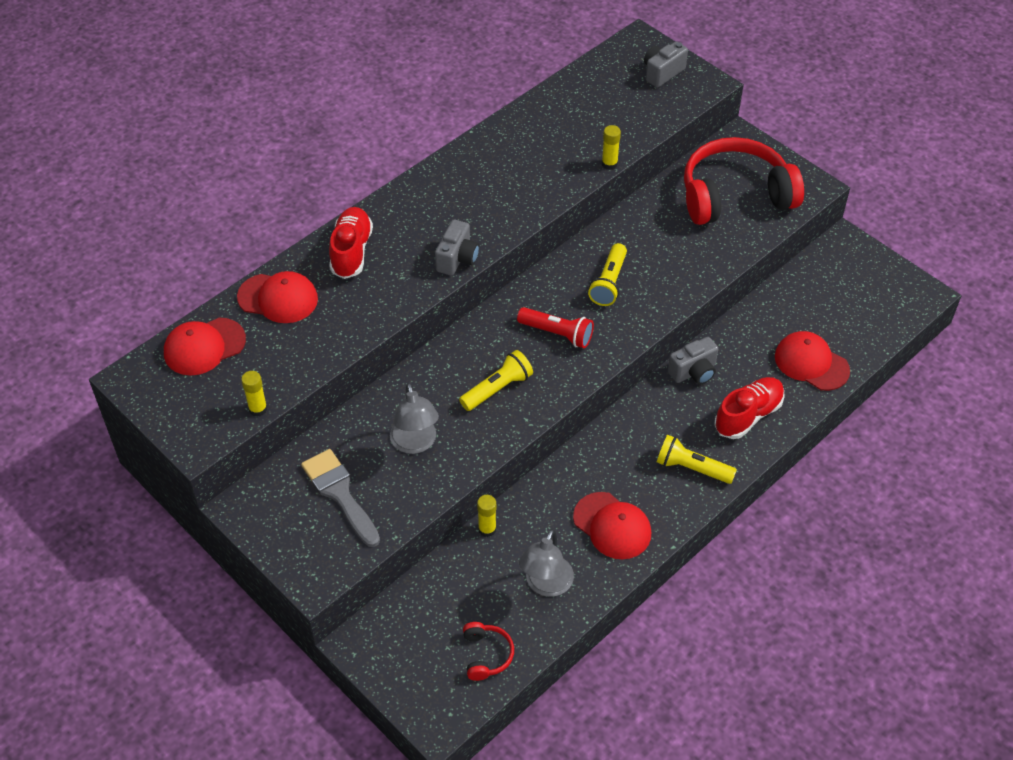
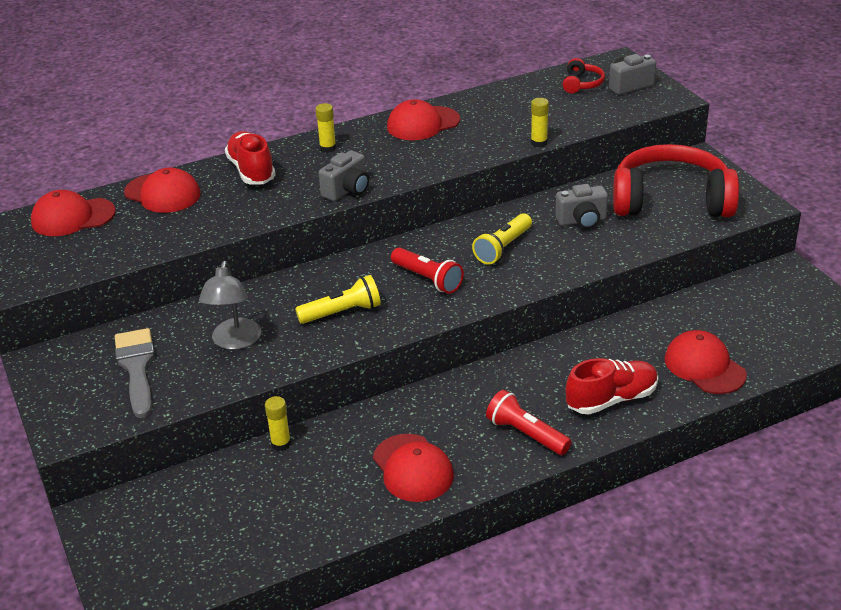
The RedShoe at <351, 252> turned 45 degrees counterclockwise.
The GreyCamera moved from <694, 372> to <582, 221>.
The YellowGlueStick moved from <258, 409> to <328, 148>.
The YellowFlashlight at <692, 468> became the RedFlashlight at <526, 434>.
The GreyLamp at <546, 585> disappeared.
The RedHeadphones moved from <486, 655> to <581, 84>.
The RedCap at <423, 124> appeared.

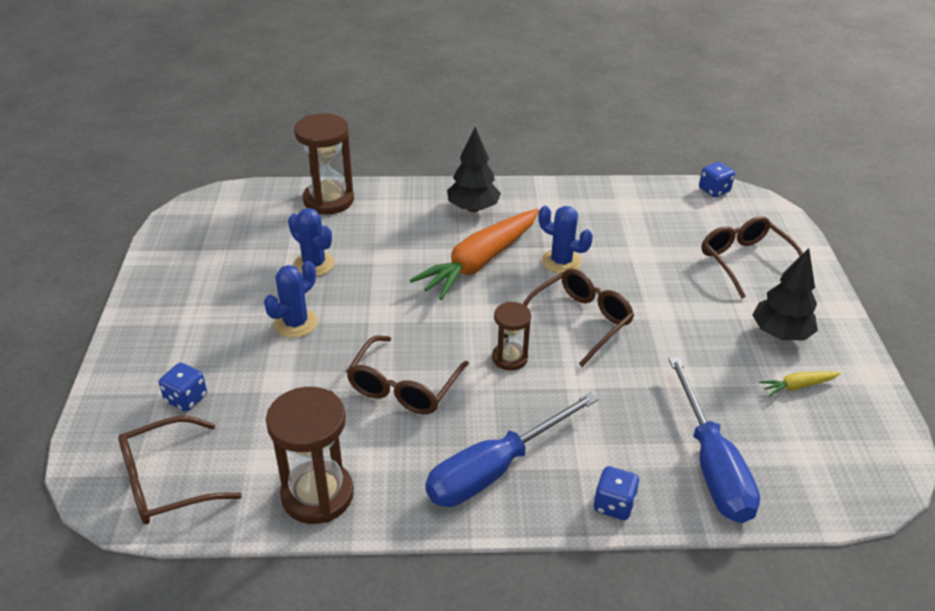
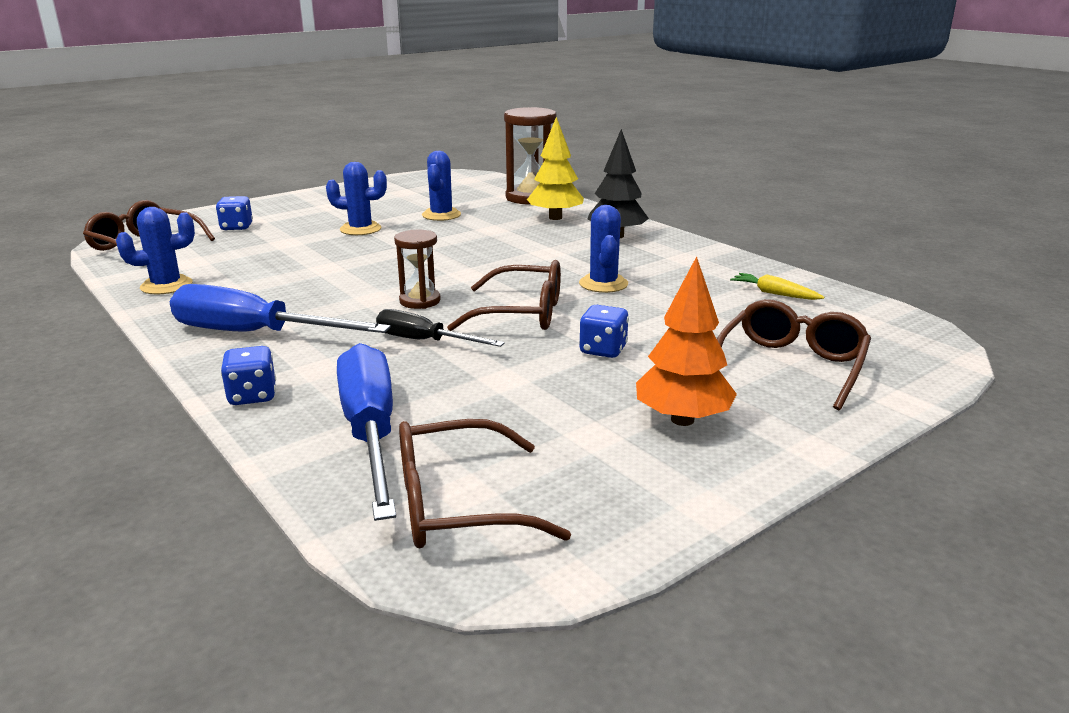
The BlueDice moved from <714, 190> to <603, 350>.
The OrangeCarrot at <480, 262> disappeared.
The BlackTree at <780, 334> became the OrangeTree at <682, 419>.
The BrownGlasses moved from <403, 387> to <456, 504>.
The BlueScrewdriver at <711, 464> turned 120 degrees clockwise.
The YellowCarrot moved from <797, 386> to <774, 293>.
The BrownHourglass at <317, 495> was replaced by the BlueCactus at <166, 286>.
The YellowTree at <555, 218> appeared.
The BlackScrewdriver at <424, 341> appeared.

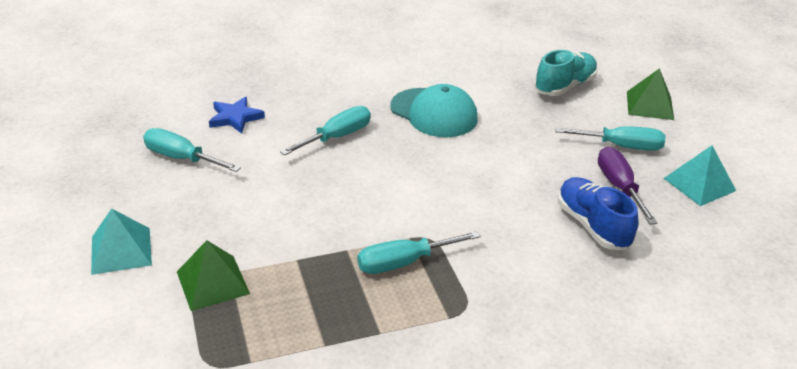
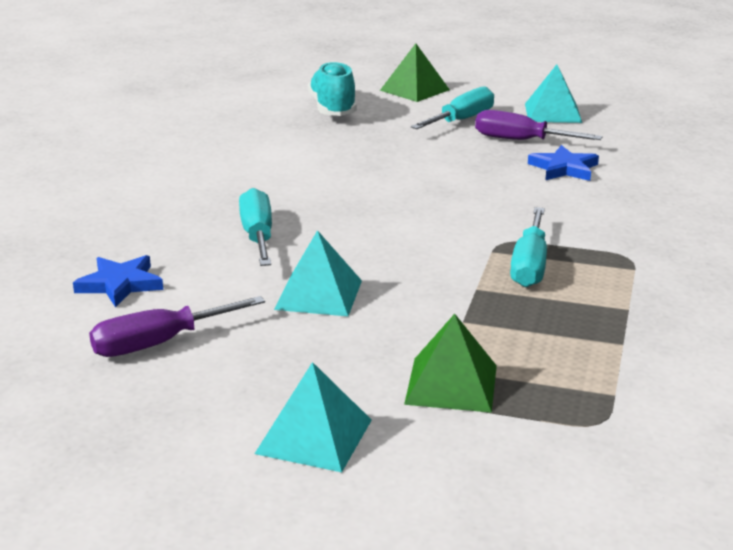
The TurquoiseCap at <434, 113> disappeared.
The TurquoiseScrewdriver at <181, 158> became the PurpleScrewdriver at <159, 343>.
The BlueShoe at <592, 225> was replaced by the BlueStar at <564, 168>.
The TurquoisePyramid at <318, 295> appeared.

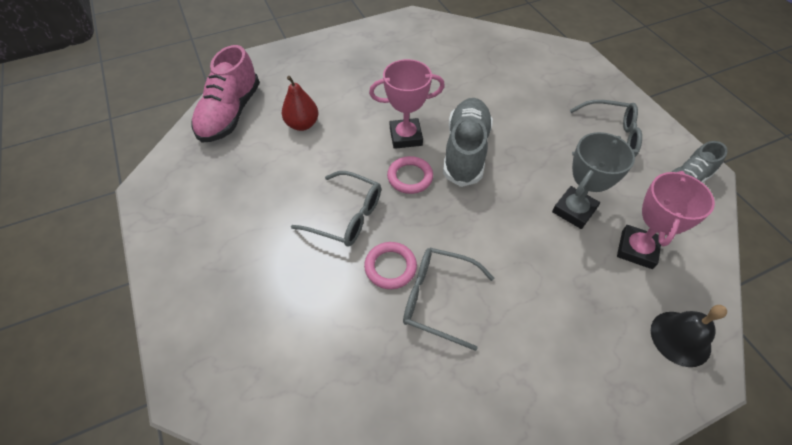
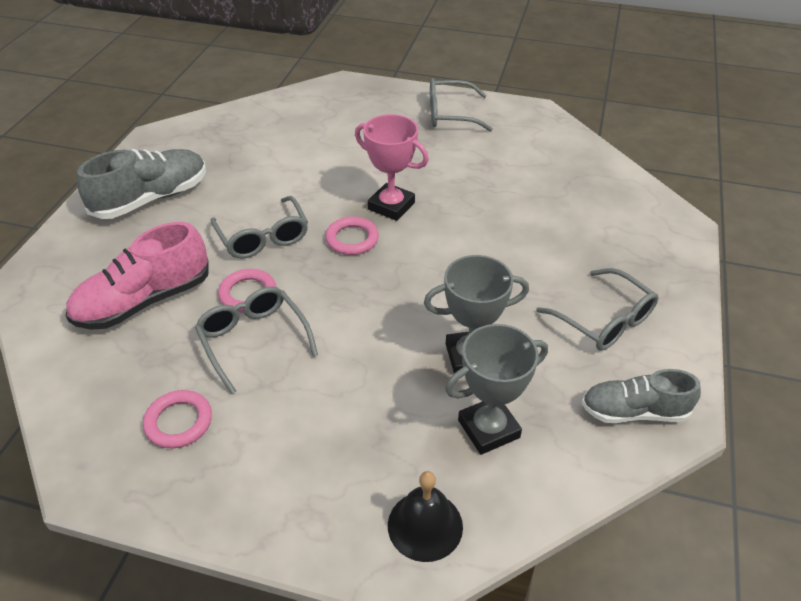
The PinkShoe moved from <230, 114> to <144, 301>.
The RedPear at <302, 124> disappeared.
The GreyShoe moved from <465, 151> to <151, 198>.
The PinkTrophy at <636, 249> became the GreyTrophy at <488, 429>.
The GreyGlasses at <450, 114> appeared.
The PinkRing at <179, 422> appeared.

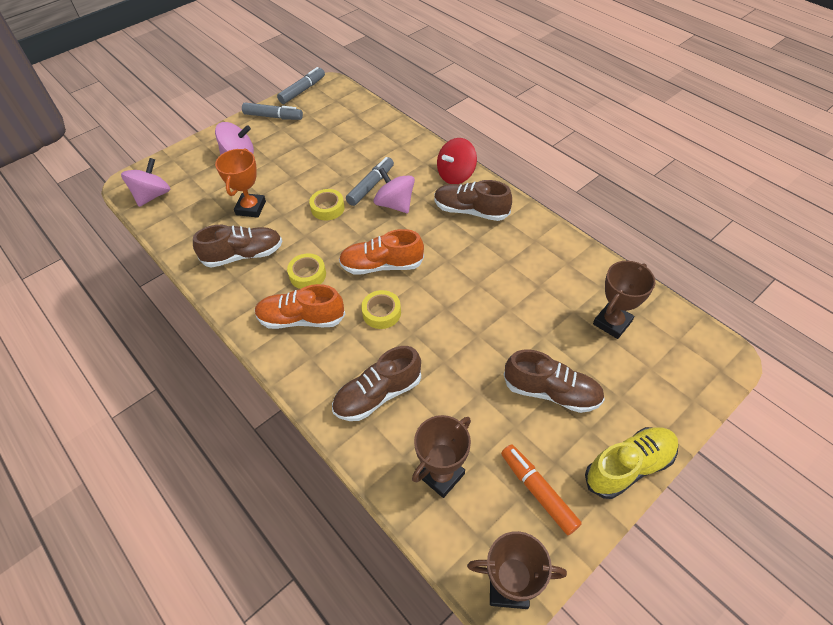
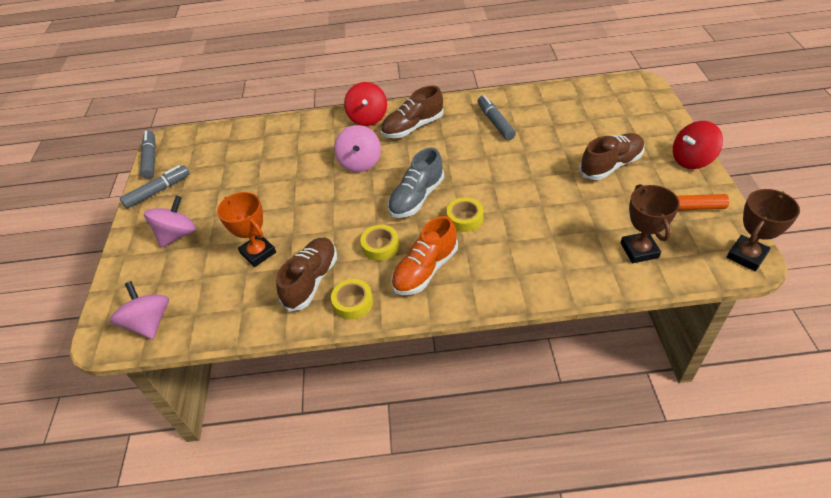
The GreyMarker moved from <371, 186> to <495, 122>.
The PinkSpinningTop at <395, 204> turned 90 degrees counterclockwise.
The YellowTape moved from <327, 208> to <353, 302>.
The OrangeShoe at <382, 265> became the GreyShoe at <417, 198>.
The BrownTrophy at <612, 323> disappeared.
The BrownShoe at <378, 395> disappeared.
The YellowShoe at <628, 467> was replaced by the RedSpinningTop at <691, 160>.

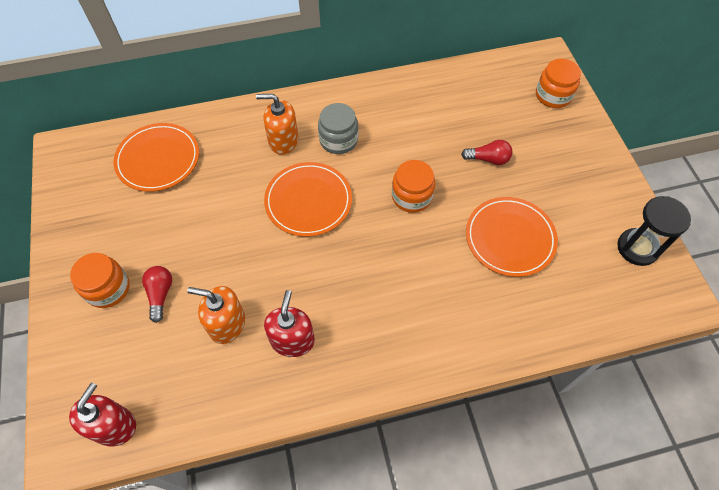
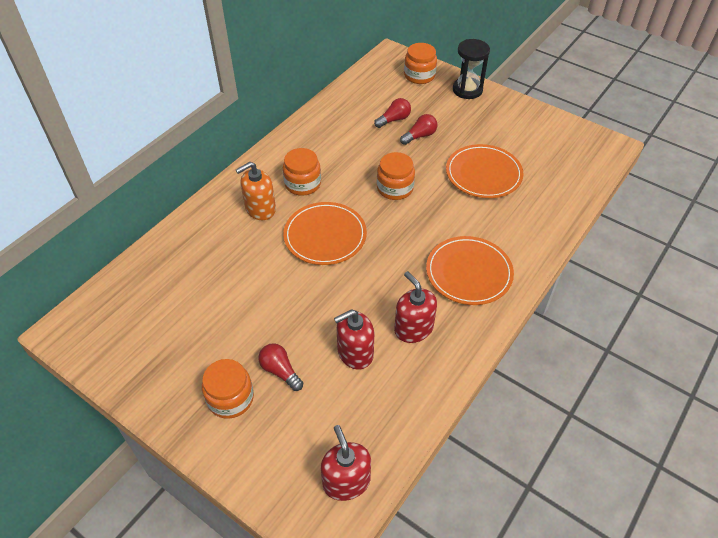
The GreyJar at <338, 140> became the OrangeJar at <302, 184>.
The OrangePlate moved from <158, 159> to <469, 272>.
The BlackHourglass moved from <637, 248> to <467, 90>.
The OrangeSoapDispenser at <227, 324> became the RedSoapDispenser at <355, 353>.
The RedLightBulb at <394, 120> appeared.

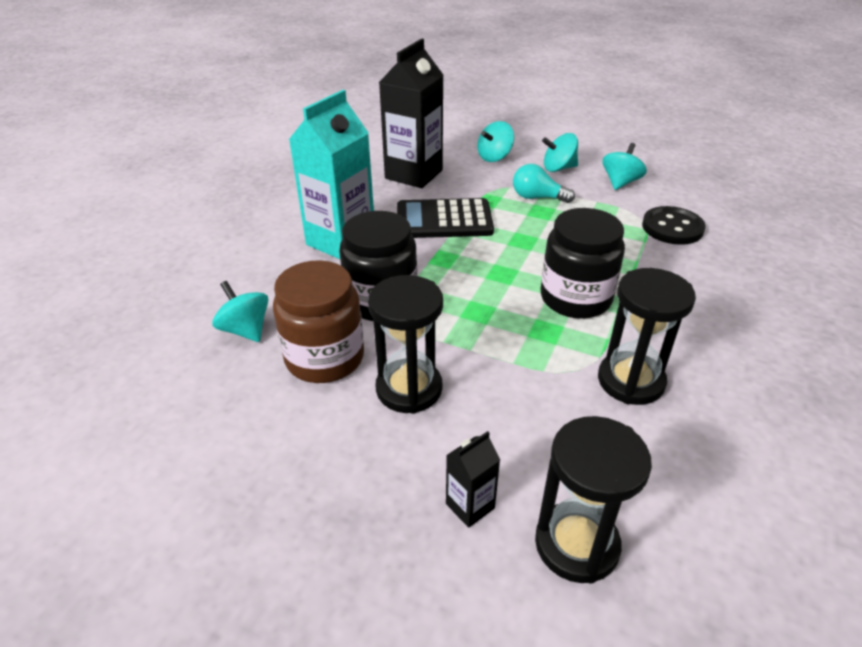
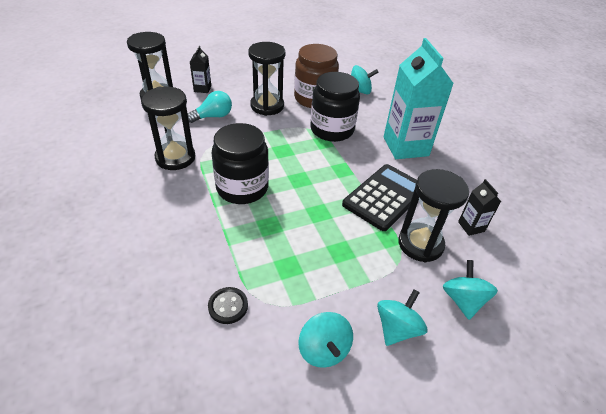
The BlackCarton at <414, 174> changed to 0.45 times the size.
The TurquoiseLightBulb moved from <537, 197> to <213, 116>.
The BlackButton at <672, 228> changed to 0.62 times the size.
The BlackHourglass at <420, 244> appeared.

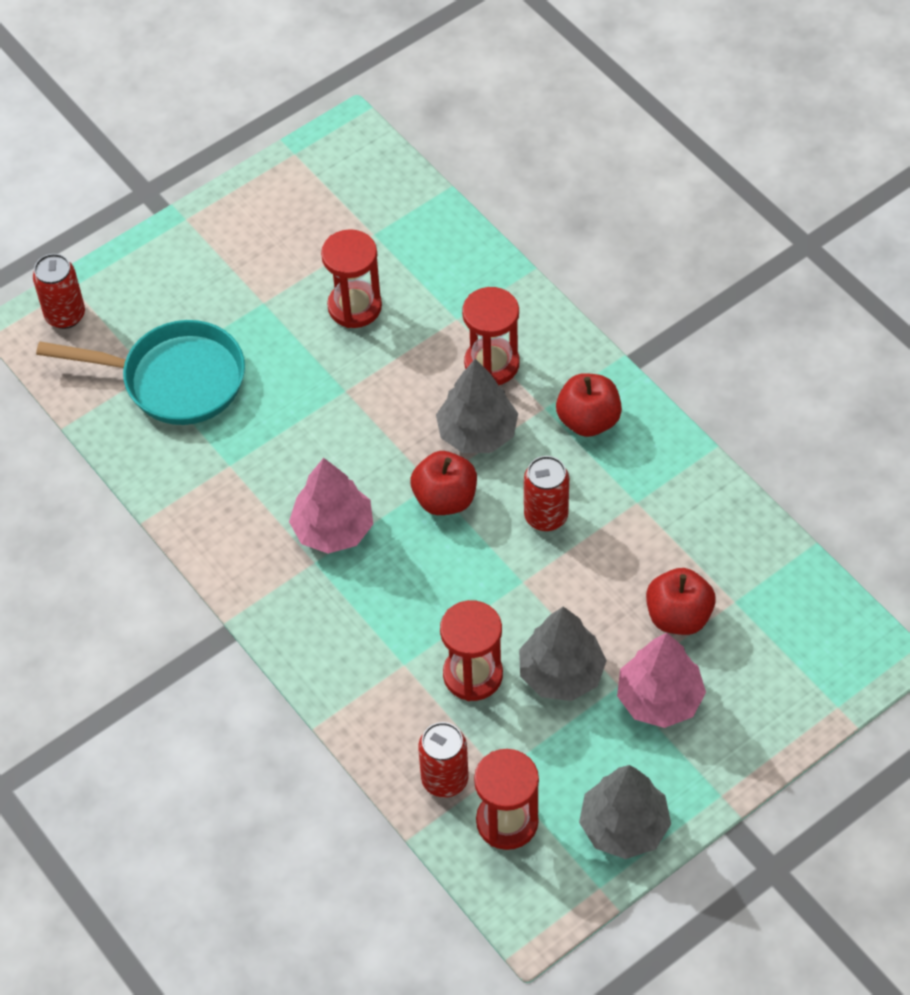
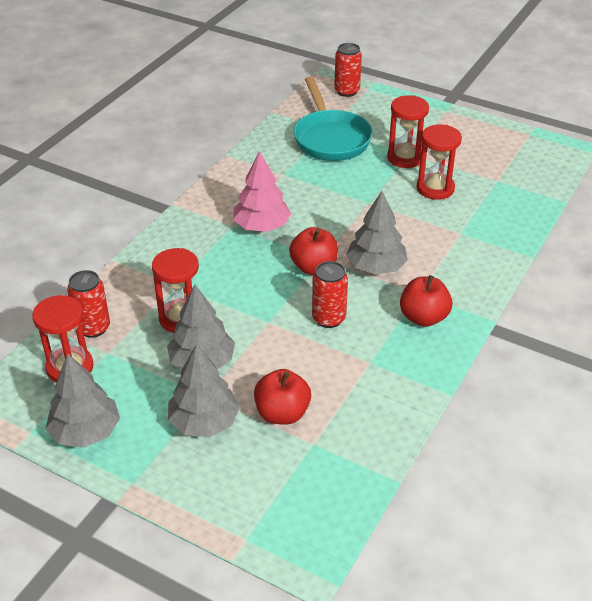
The RedHourglass moved from <492, 364> to <405, 158>.
The PinkTree at <659, 699> became the GreyTree at <204, 422>.

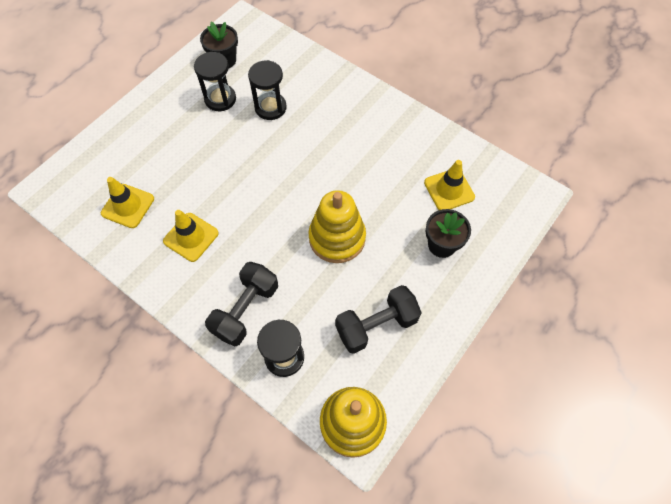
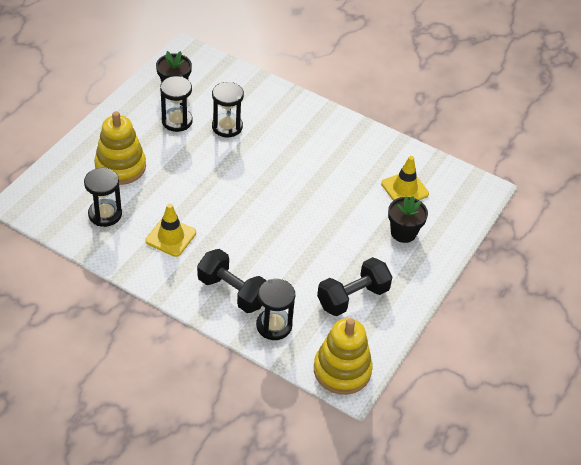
The YellowTrafficCone at <128, 206> was replaced by the BlackHourglass at <105, 214>.
The YellowStackingToy moved from <337, 238> to <120, 167>.
The BlackDumbbell at <245, 310> turned 75 degrees counterclockwise.

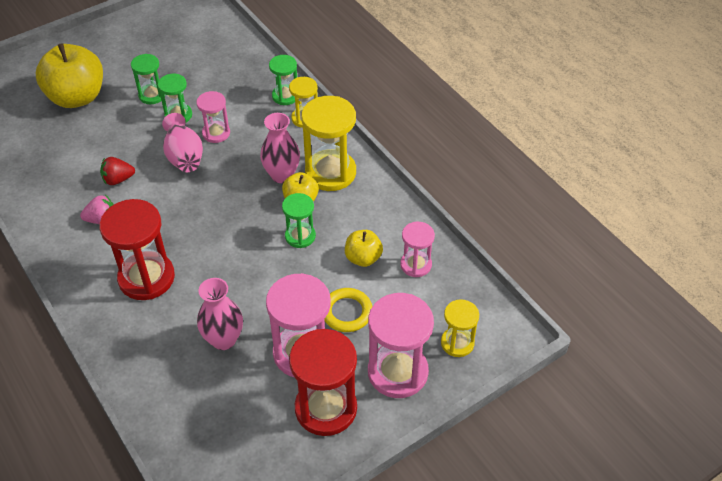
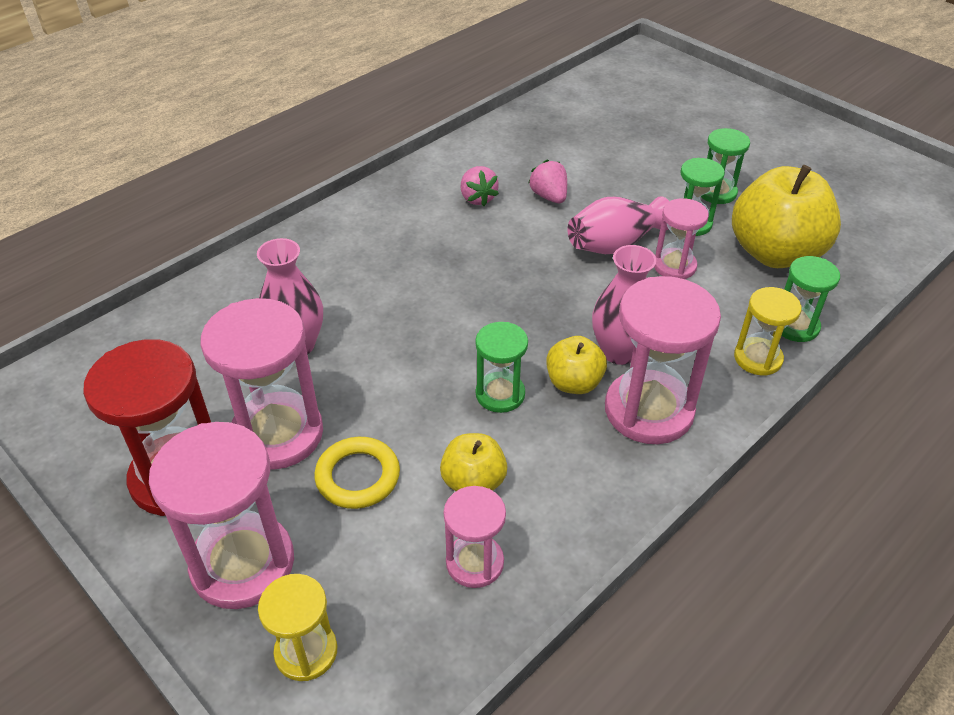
The YellowApple moved from <77, 97> to <775, 253>.
The YellowHourglass at <330, 172> became the PinkHourglass at <649, 410>.
The RedStrawberry at <118, 179> became the PinkStrawberry at <549, 196>.
The RedHourglass at <146, 278> disappeared.

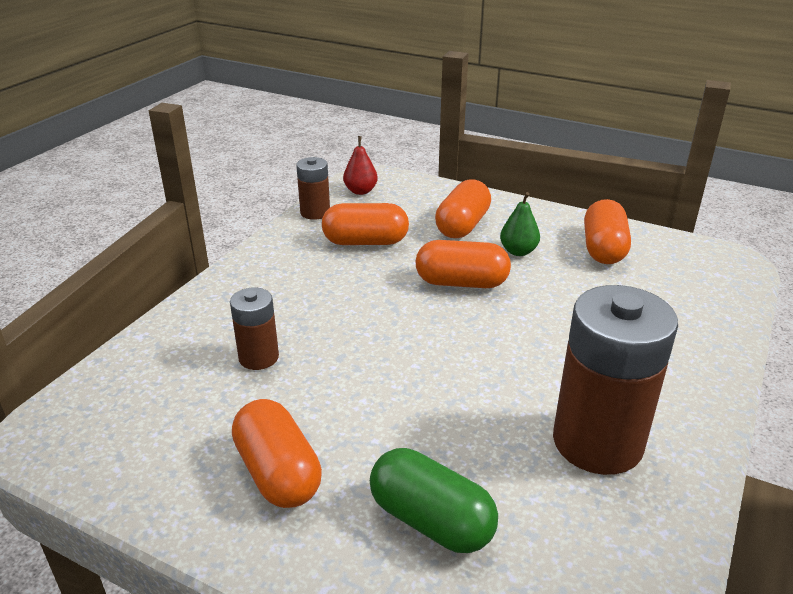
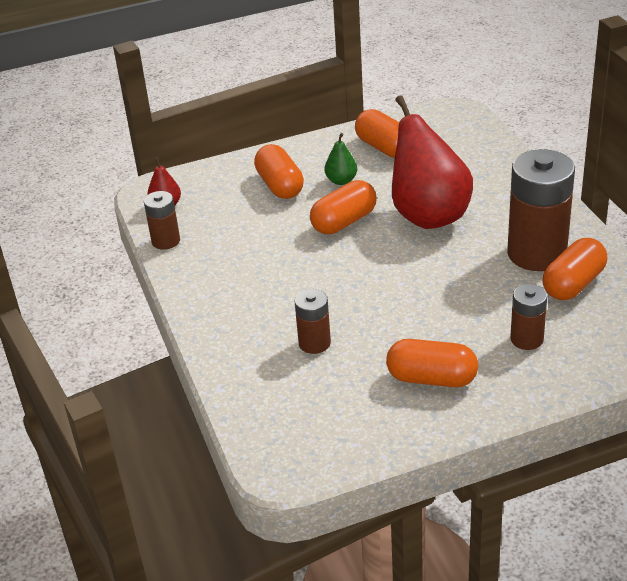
The OrangeCapsule moved from <365, 242> to <573, 284>.
The GreenCapsule at <431, 520> was replaced by the BrownBattery at <526, 339>.
The RedPear at <428, 215> appeared.

